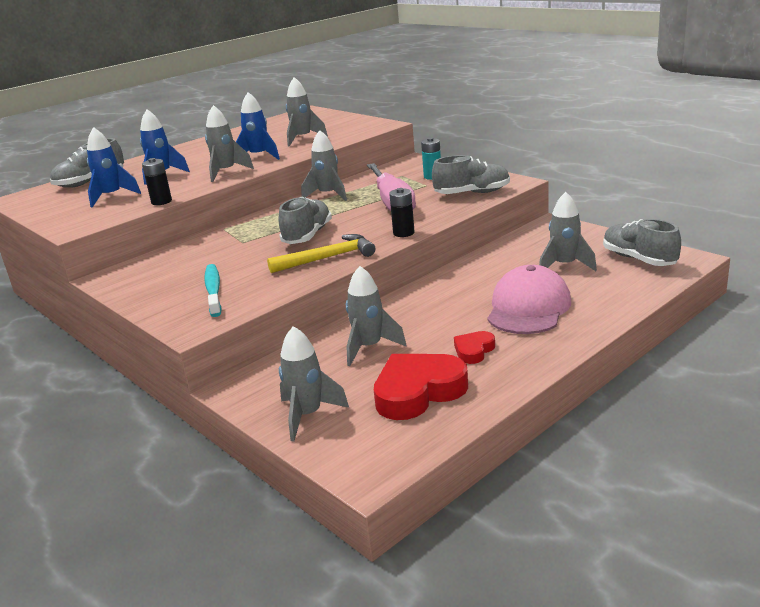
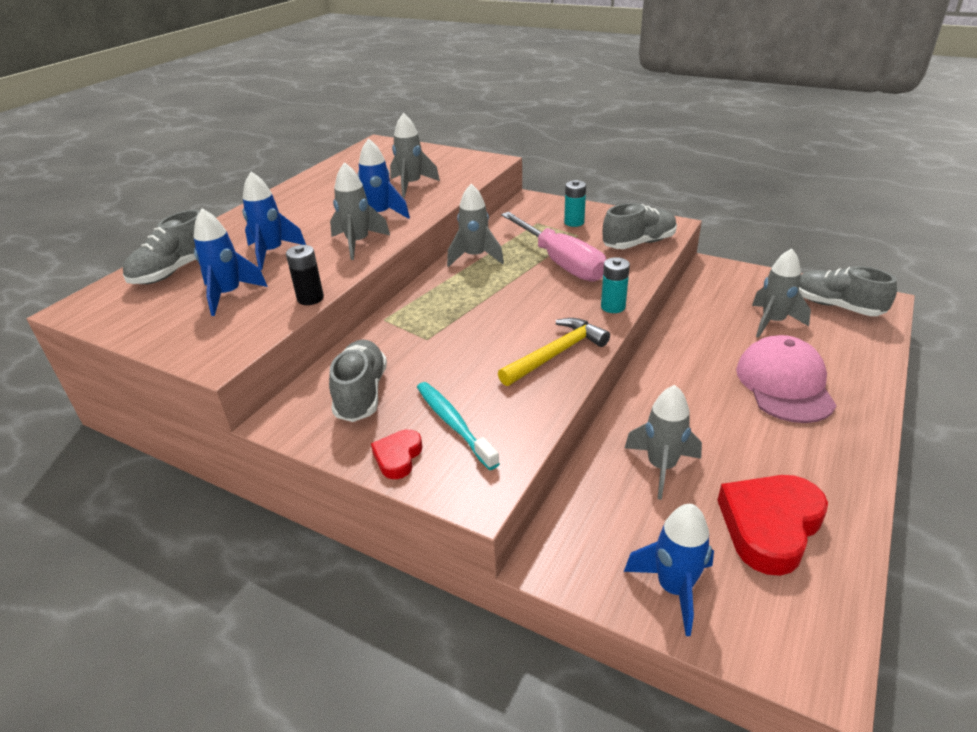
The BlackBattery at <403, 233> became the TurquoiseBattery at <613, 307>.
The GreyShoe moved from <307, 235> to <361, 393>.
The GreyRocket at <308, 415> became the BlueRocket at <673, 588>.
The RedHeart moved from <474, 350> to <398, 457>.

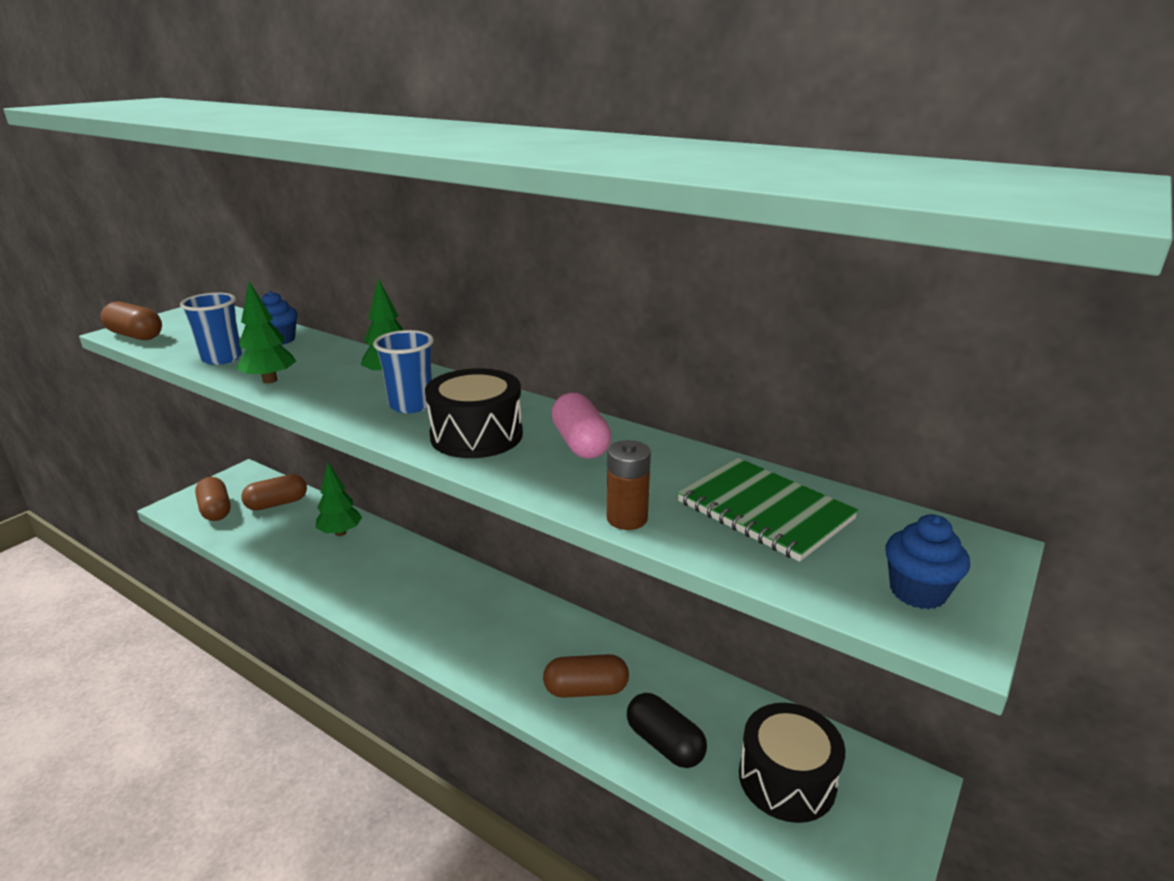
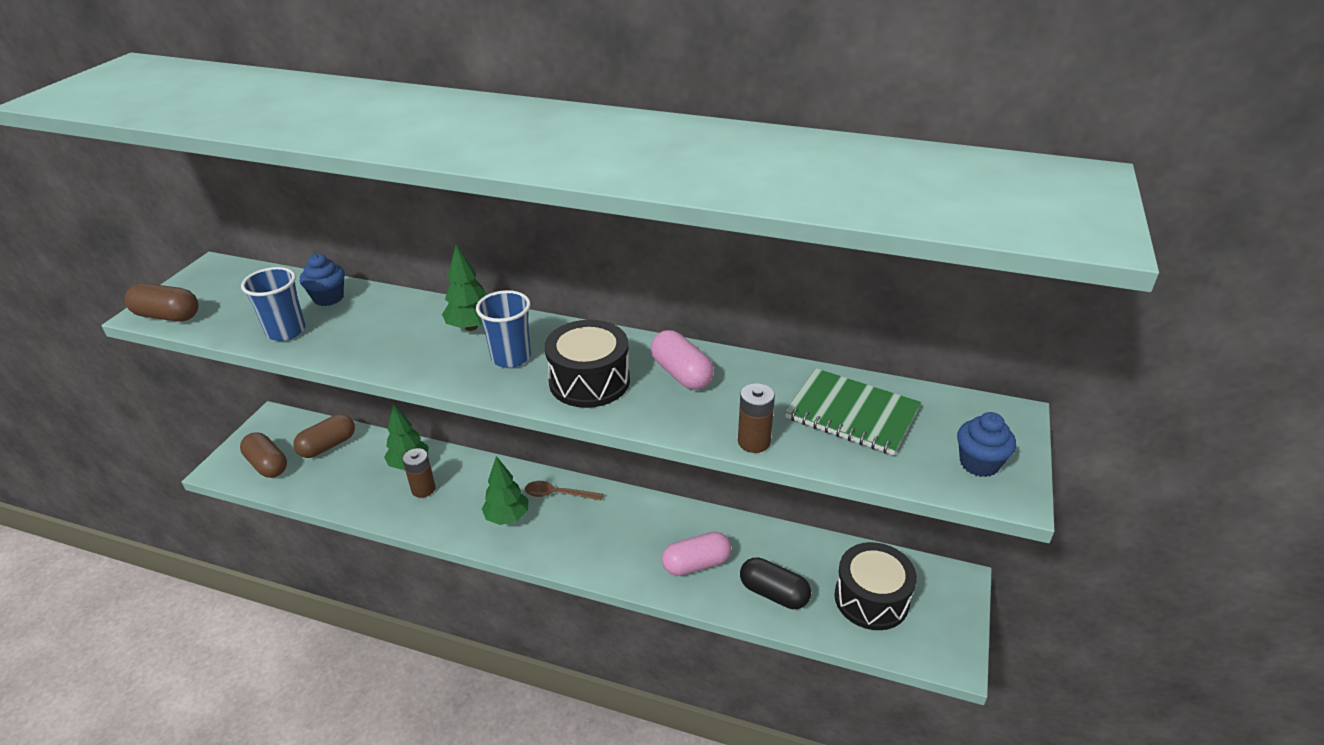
The GreenTree moved from <270, 380> to <507, 517>.
The BrownCapsule at <586, 689> became the PinkCapsule at <696, 564>.
The BrownBattery at <423, 489> appeared.
The BrownSpoon at <558, 494> appeared.

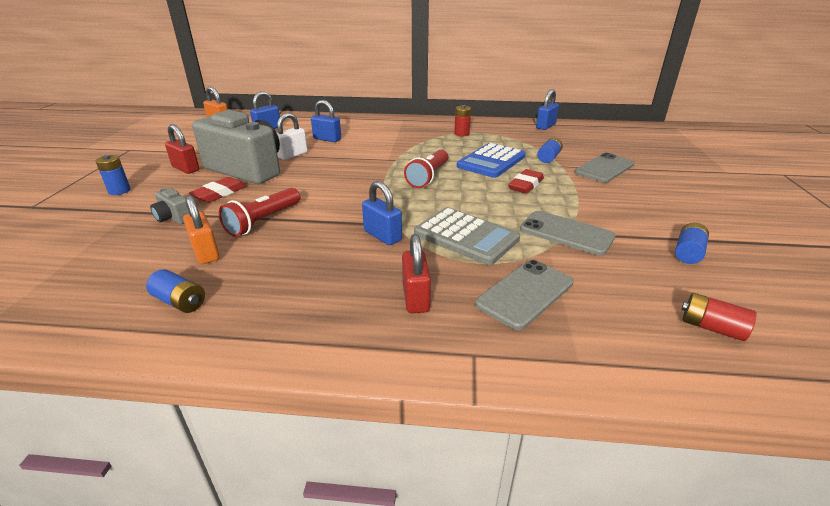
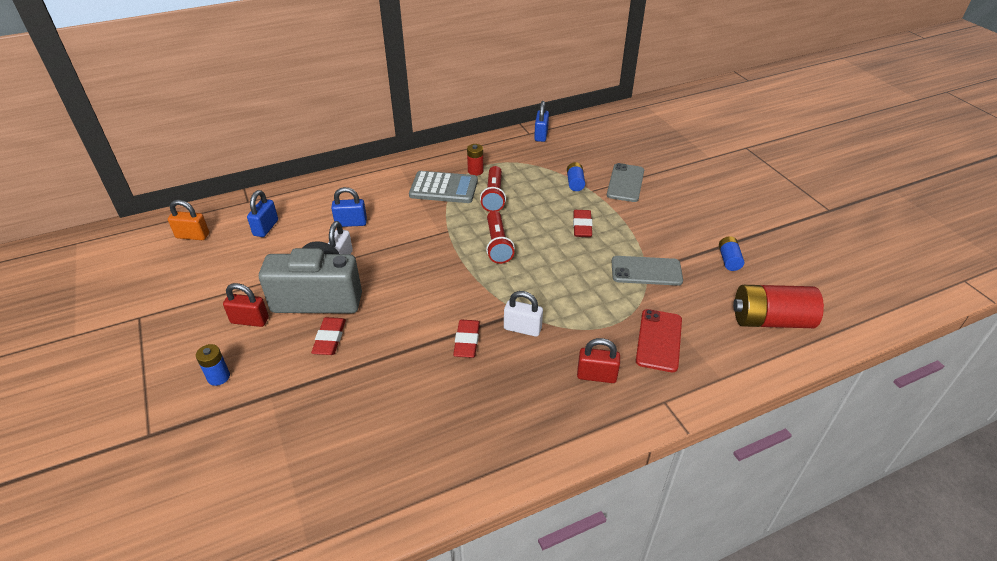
The BlueCalculator at <491, 161> disappeared.
The BluePadlock at <382, 236> became the WhitePadlock at <522, 328>.
The GreyCamera at <174, 218> disappeared.
The RedFlashlight moved from <263, 221> to <493, 196>.
The OrangePadlock at <206, 253> disappeared.
The GreyCalculator moved from <466, 236> to <443, 188>.
The RedPadlock at <416, 298> turned 45 degrees counterclockwise.
The GreyPhone at <525, 293> became the RedPhone at <659, 340>.
The BlueBattery at <180, 302> disappeared.
The RedBattery at <711, 327> changed to 2.03 times the size.
The RedEraser at <467, 341> appeared.

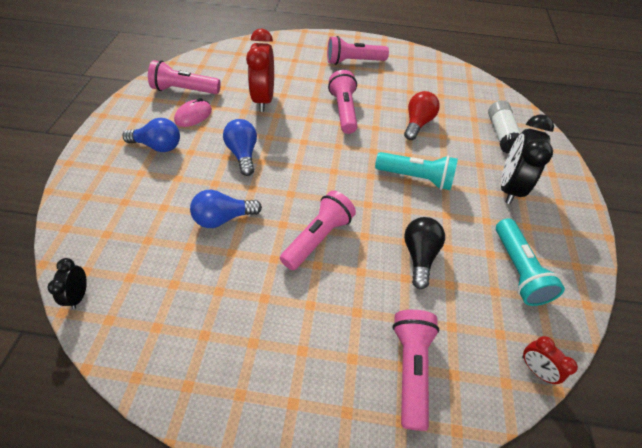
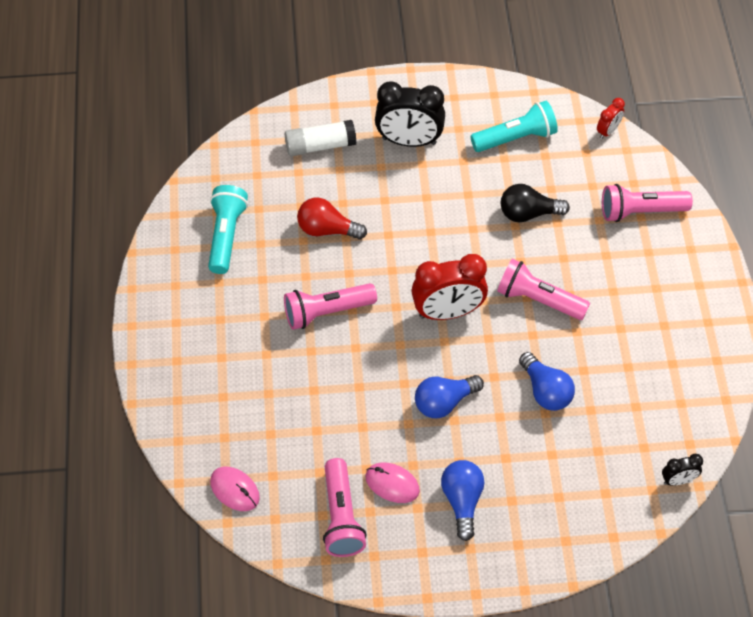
The RedClock moved from <263, 100> to <448, 312>.
The PinkFlashlight at <353, 62> disappeared.
The TurquoiseFlashlight moved from <416, 178> to <226, 236>.
The PinkMouse at <235, 490> appeared.

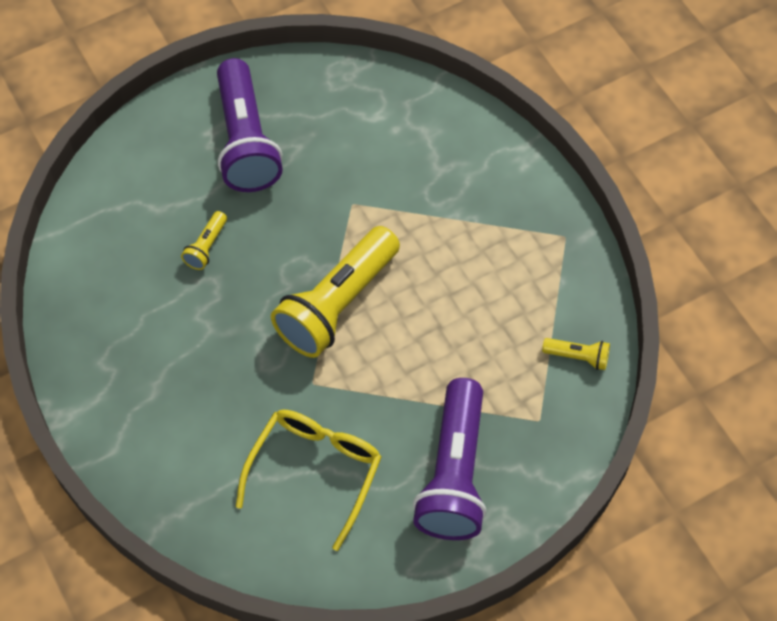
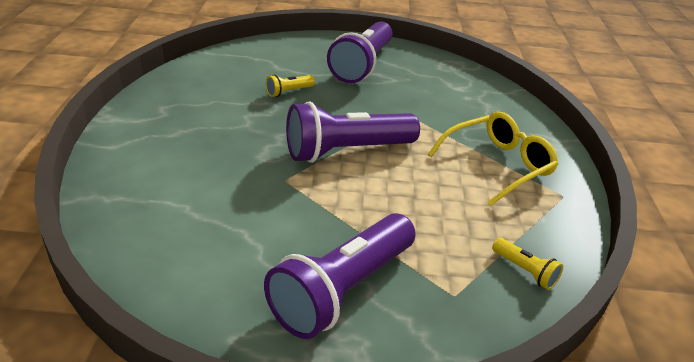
The YellowFlashlight at <337, 304> became the PurpleFlashlight at <346, 151>.
The YellowGlasses moved from <315, 471> to <497, 165>.

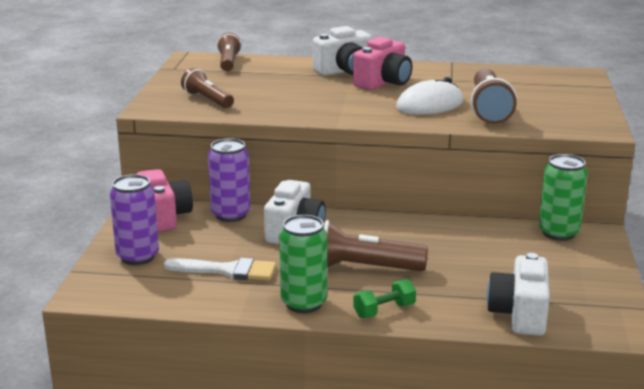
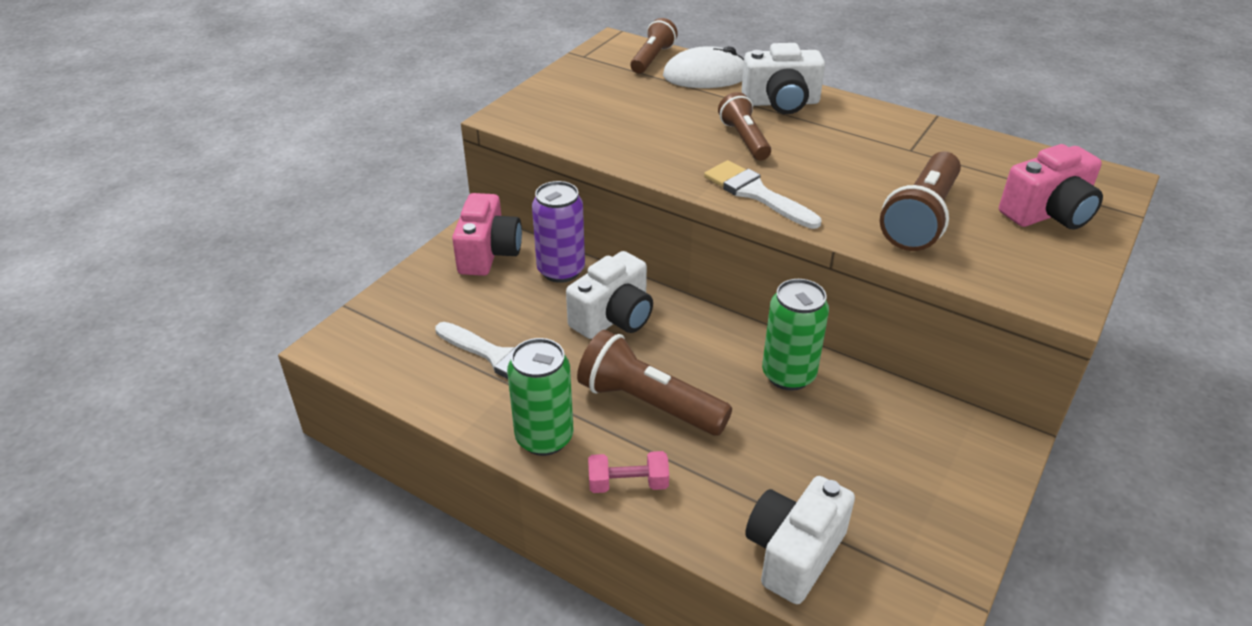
The PinkCamera moved from <383, 83> to <1048, 213>.
The BrownFlashlight moved from <207, 100> to <744, 139>.
The WhiteMouse moved from <430, 105> to <705, 76>.
The GreenCan moved from <558, 233> to <788, 375>.
The PurpleCan at <138, 256> disappeared.
The GreenDumbbell at <384, 310> became the PinkDumbbell at <628, 484>.
The WhiteBrush at <756, 194> appeared.

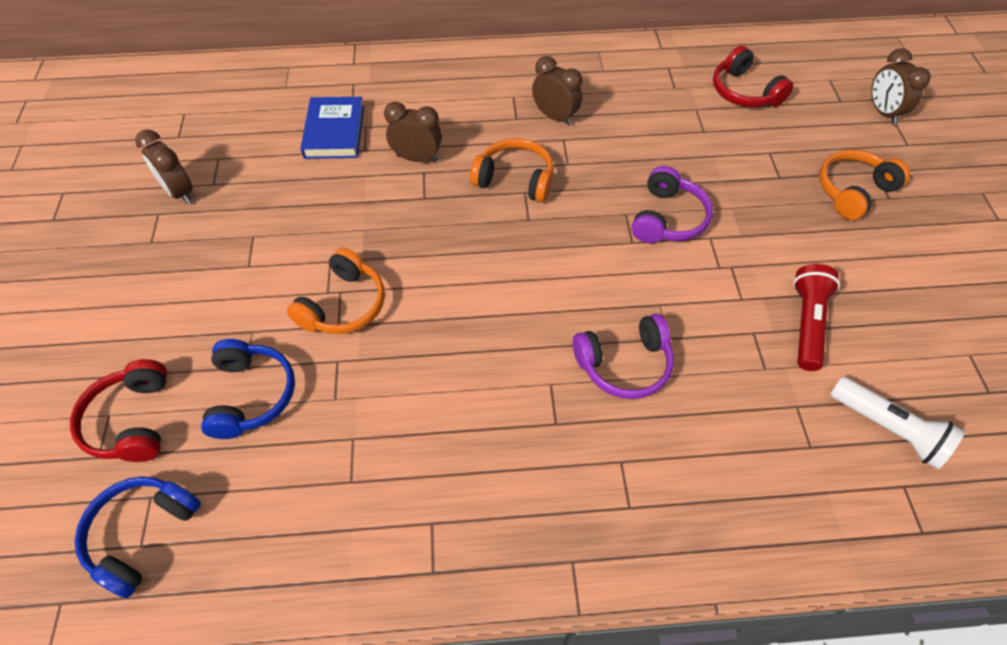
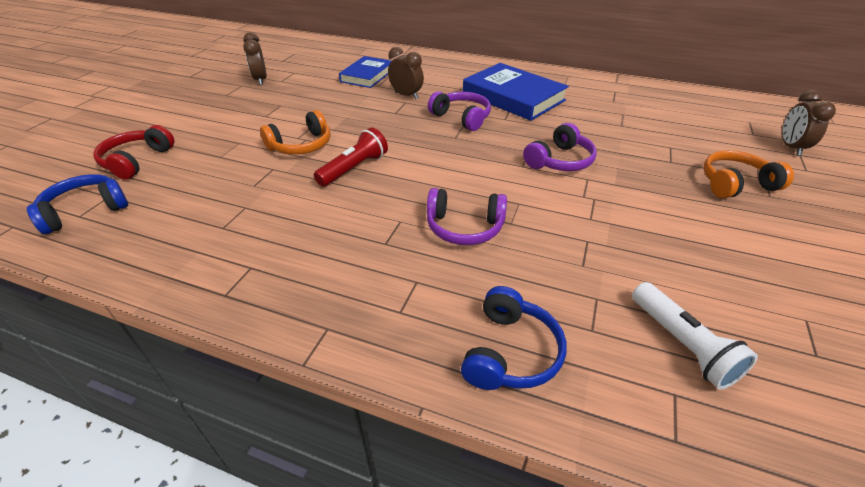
The RedHeadphones at <744, 92> disappeared.
The BrownClock at <555, 117> was replaced by the BlueBook at <513, 97>.
The OrangeHeadphones at <515, 179> became the PurpleHeadphones at <461, 118>.
The RedFlashlight moved from <807, 324> to <354, 169>.
The BlueHeadphones moved from <251, 395> to <510, 352>.

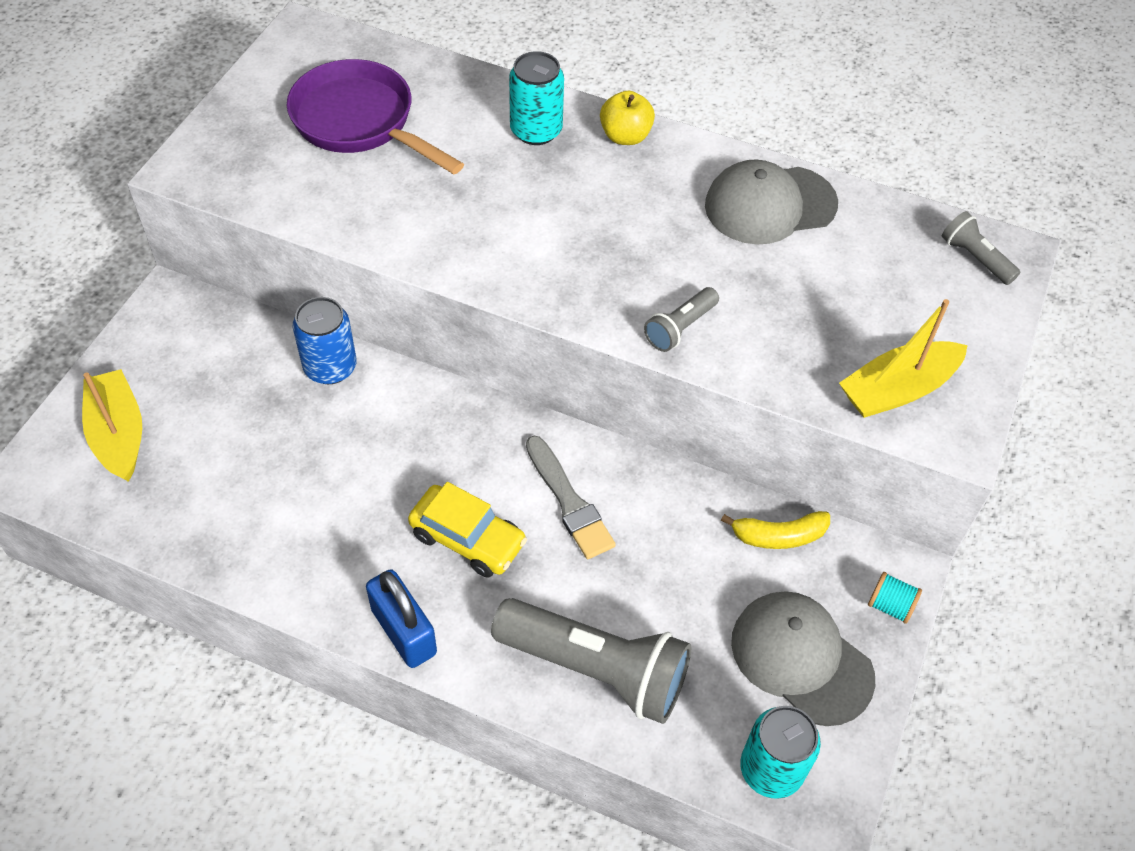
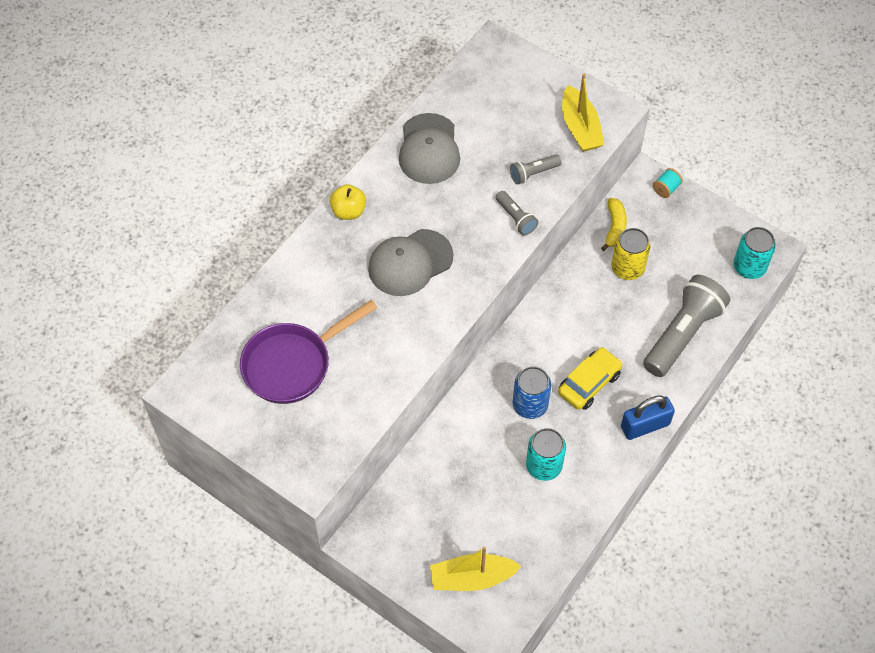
The TurquoiseCan moved from <536, 130> to <544, 466>.
The GreyFlashlight moved from <975, 258> to <533, 173>.
The BlueCan moved from <330, 367> to <530, 405>.
The GreyBrush at <569, 502> disappeared.
The GreyCap moved from <801, 658> to <410, 263>.
The YellowCan at <627, 268> appeared.

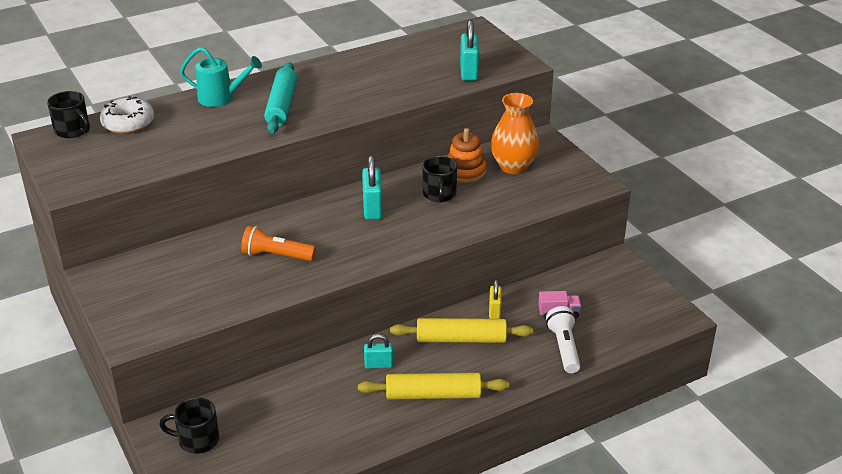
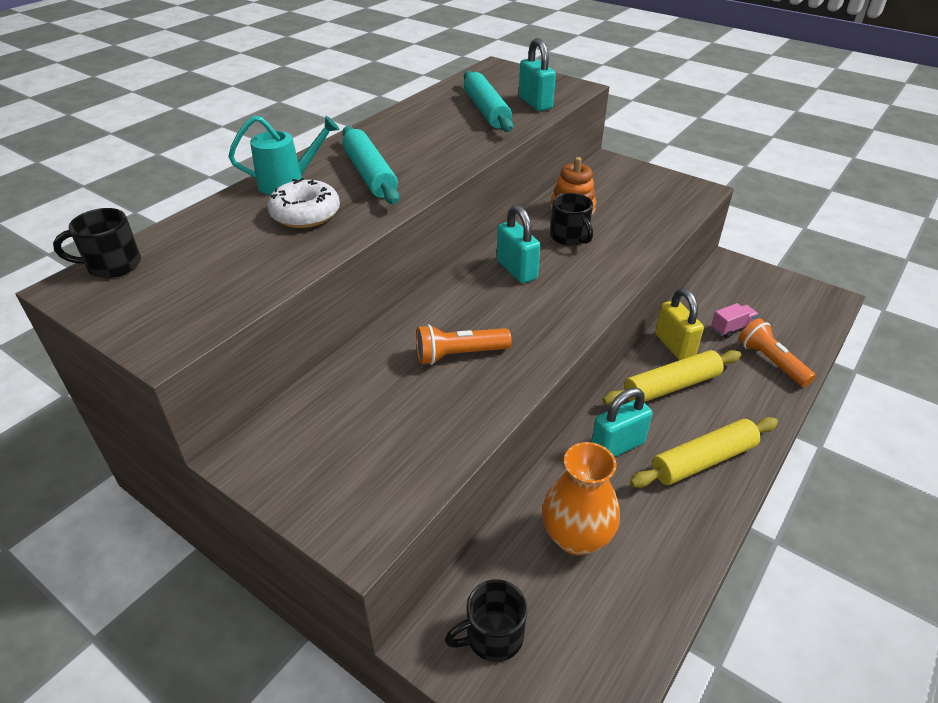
The BlackMug at <73, 130> turned 150 degrees clockwise.
The OrangeVase moved from <513, 166> to <576, 537>.
The WhiteDonut moved from <128, 123> to <305, 214>.
The YellowPadlock at <494, 311> changed to 1.61 times the size.
The WhiteFlashlight at <564, 348> became the OrangeFlashlight at <771, 362>.
The TurquoisePadlock at <378, 365> changed to 1.61 times the size.
The TurquoiseRollingPin at <486, 111> appeared.

